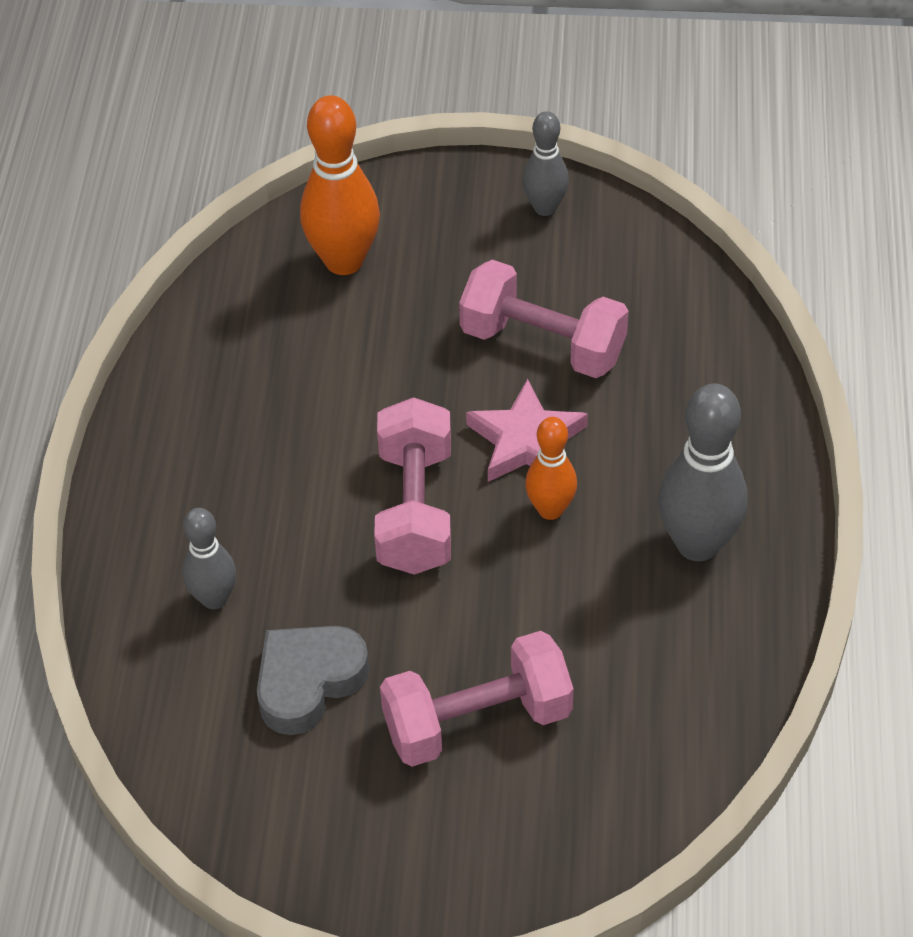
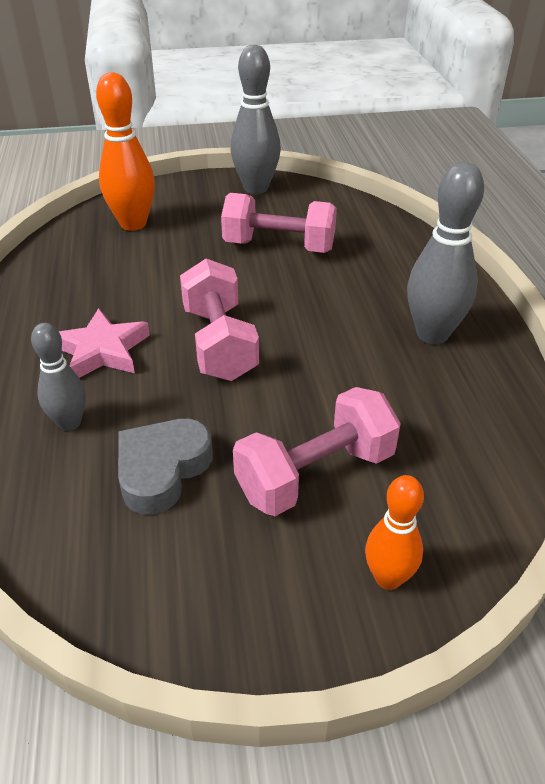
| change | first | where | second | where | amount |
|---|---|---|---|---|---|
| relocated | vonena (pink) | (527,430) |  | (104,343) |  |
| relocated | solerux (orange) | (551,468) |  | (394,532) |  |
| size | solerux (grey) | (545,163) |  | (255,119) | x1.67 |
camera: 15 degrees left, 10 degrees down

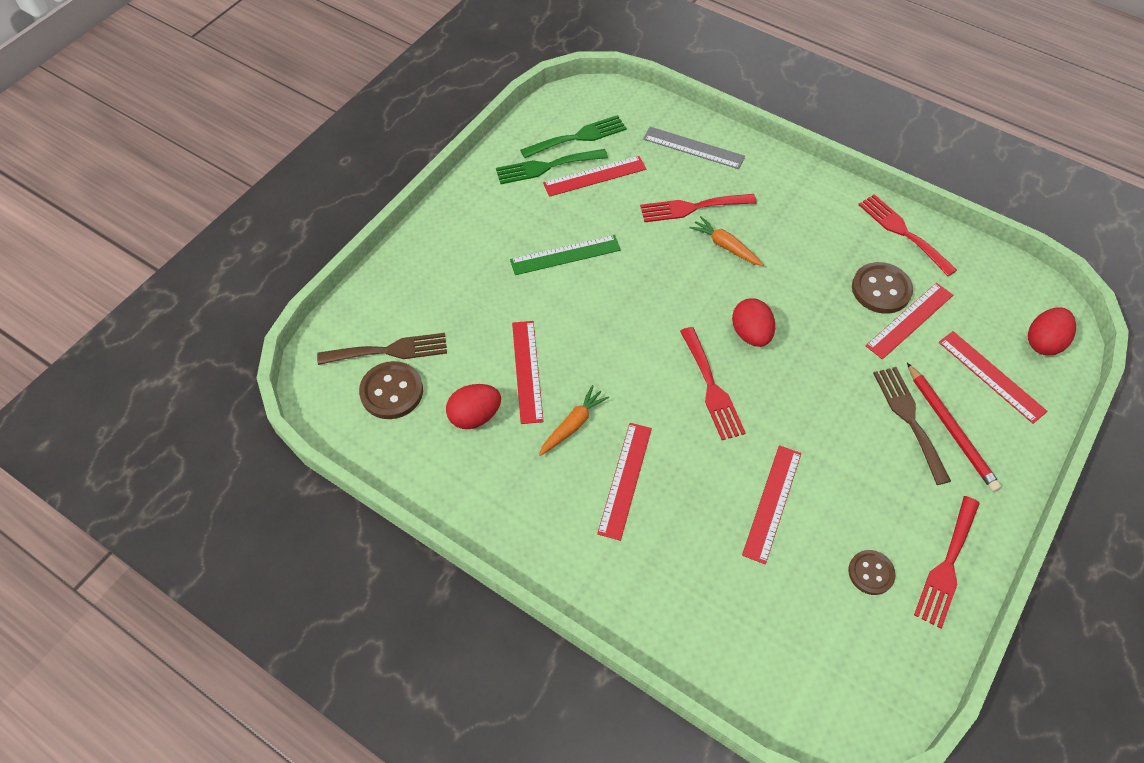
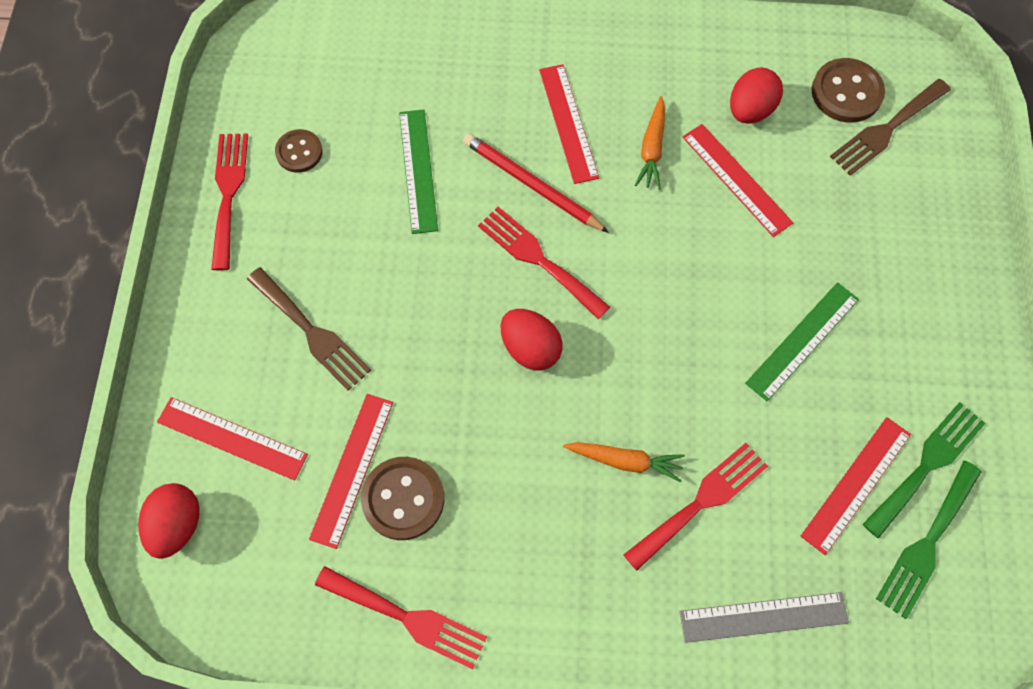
| change | first | where | second | where | amount |
|---|---|---|---|---|---|
| relocated | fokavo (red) | (954,427) |  | (536,183) |  |
| colour | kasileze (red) | (771,504) | kasileze (green) | (418,171) |  |
camera: 150 degrees right, 10 degrees up

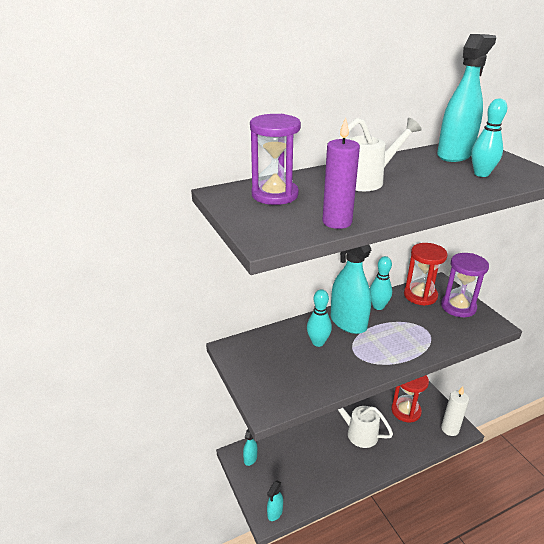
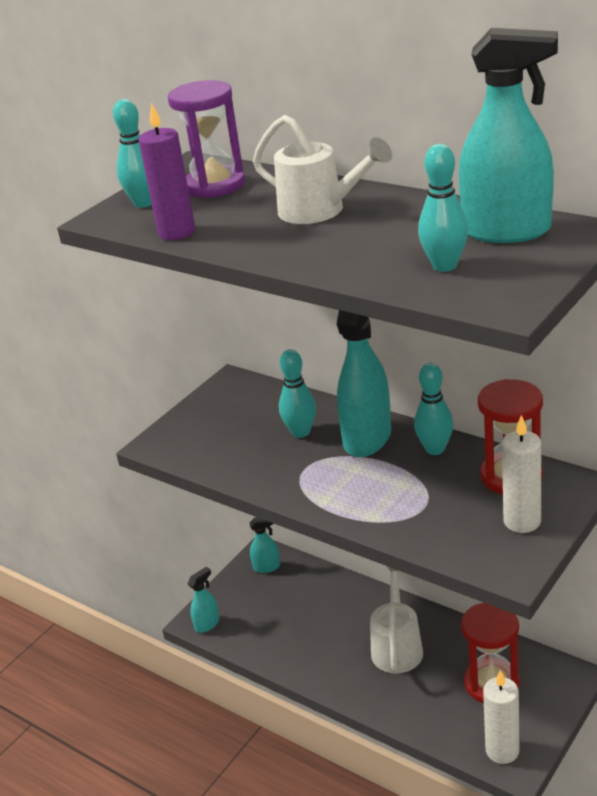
| change | first | where | second | where | amount |
|---|---|---|---|---|---|
| appeared |  |  | solerux (turquoise) | (132,153) |  |
| exchanged | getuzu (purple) | (465,285) | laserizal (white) | (521,474) |  |
| spun | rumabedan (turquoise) | (275,501) |  | (203,600) | 135 degrees clockwise |
camera: 65 degrees right, 0 degrees up

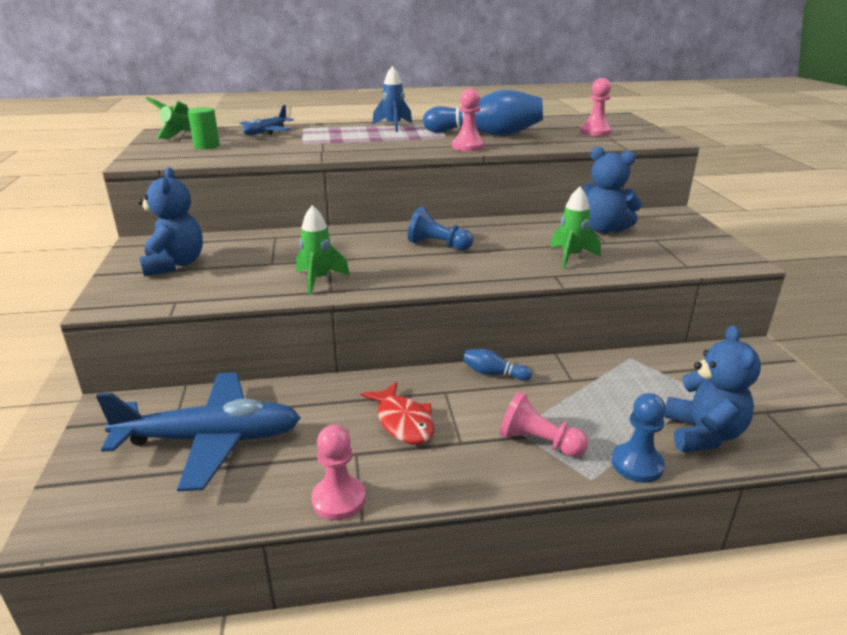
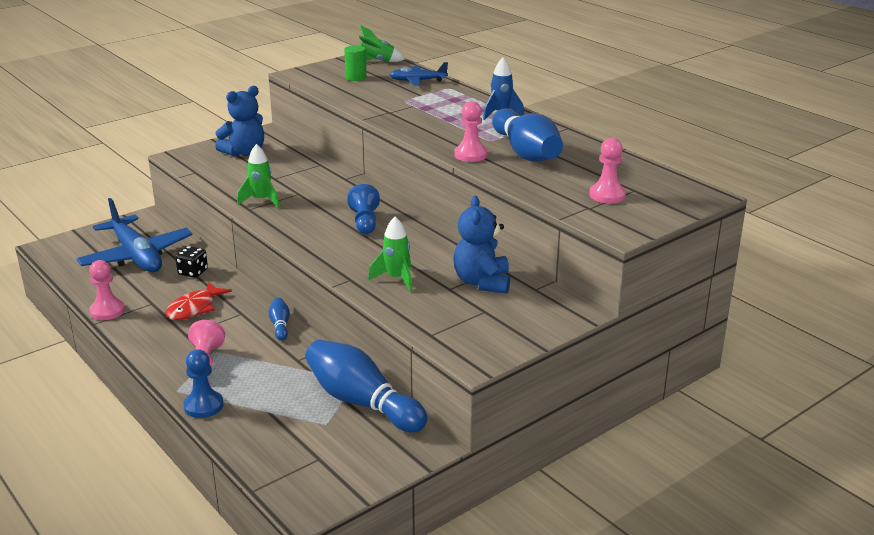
| change | first | where | second | where | amount |
|---|---|---|---|---|---|
| missing | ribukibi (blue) | (712,388) |  |  |  |
| appeared |  |  | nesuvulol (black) | (191,262) |  |
| appeared |  |  | solerux (blue) | (366,386) |  |
camera: 60 degrees right, 0 degrees up

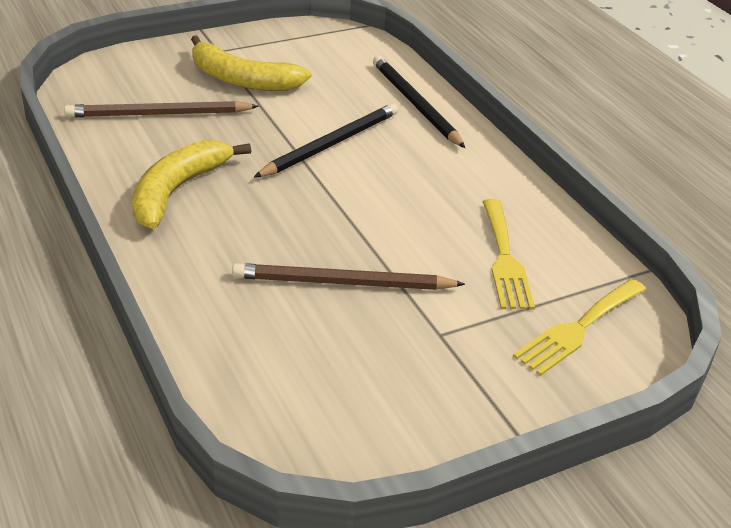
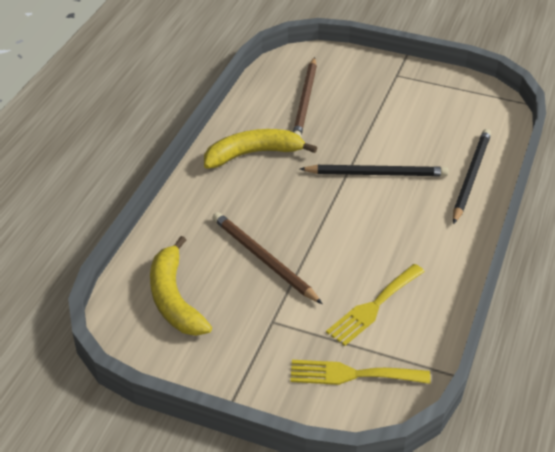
| change | first | where | second | where | amount |
|---|---|---|---|---|---|
| relocated | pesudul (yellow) | (251,63) |  | (181,286) |  |
| spun | fokavo (brown) | (161,109) |  | (305,97) | 120 degrees counterclockwise |
camera: 50 degrees right, 5 degrees up

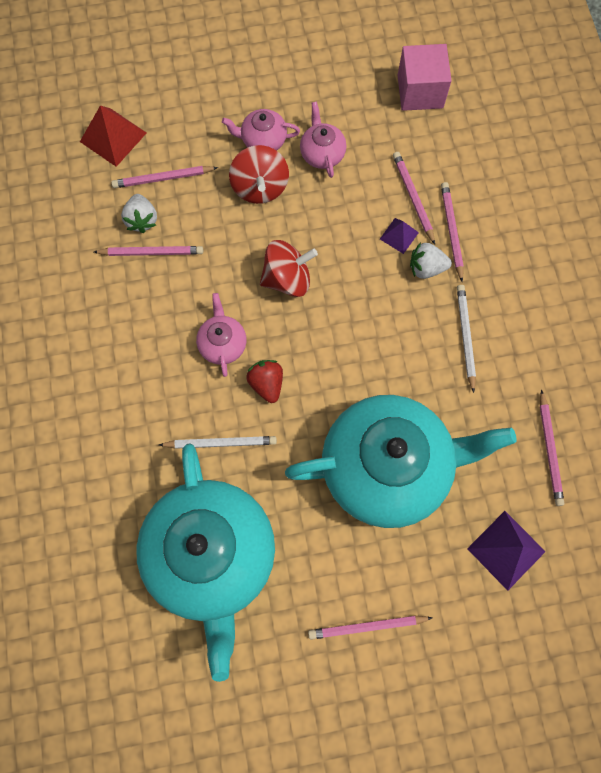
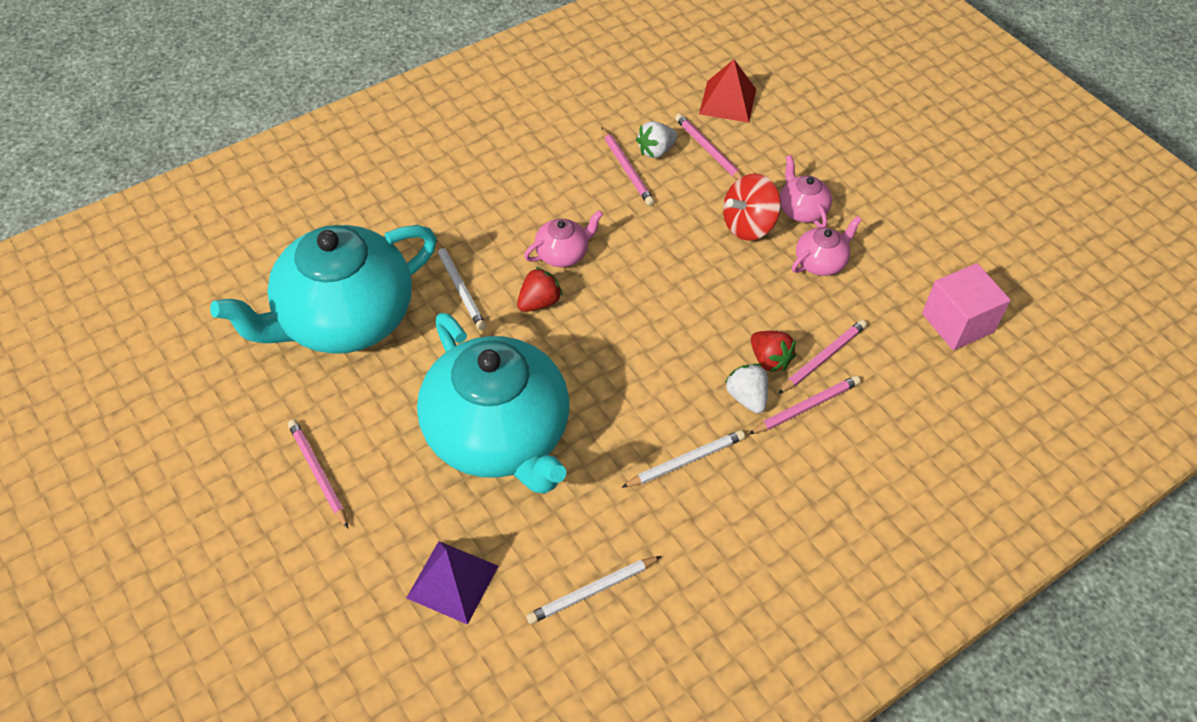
| change | first | where | second | where | amount |
|---|---|---|---|---|---|
| missing | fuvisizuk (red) | (289,268) |  |  |  |
| exchanged | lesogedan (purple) | (399,236) | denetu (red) | (773,351) |  |
| colour | fokavo (pink) | (552,447) | fokavo (white) | (593,590) |  |
camera: 65 degrees right, 20 degrees down

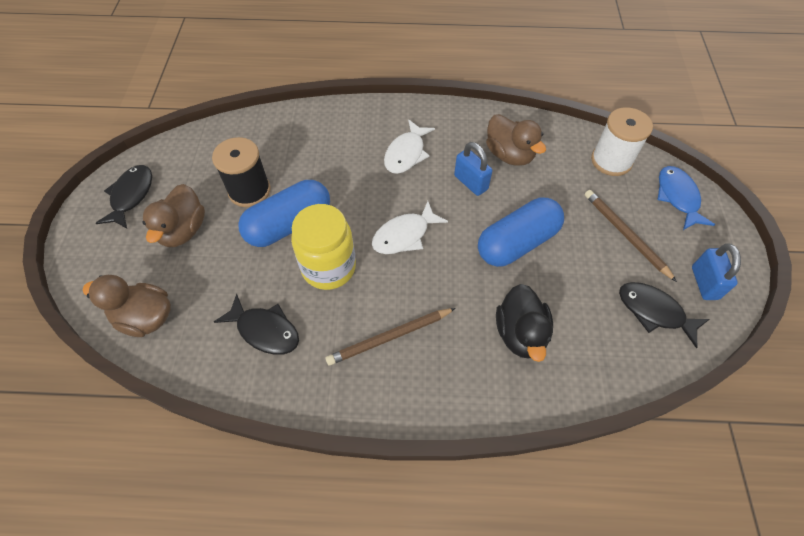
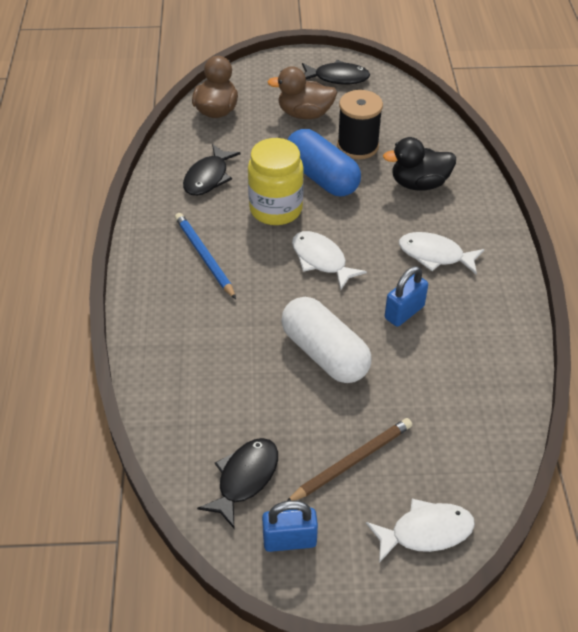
| change | first | where | second | where | amount |
|---|---|---|---|---|---|
| missing | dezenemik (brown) | (516,140) |  |  |  |
| missing | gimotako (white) | (622,141) |  |  |  |
| relocated | dezenemik (black) | (524,323) |  | (419,163) |  |
| colour | fokavo (brown) | (390,337) | fokavo (blue) | (205,256) |  |
| colour | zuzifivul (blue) | (521,232) | zuzifivul (white) | (326,340) |  |
| colour | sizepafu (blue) | (686,198) | sizepafu (white) | (420,531) |  |
camera: 85 degrees right, 10 degrees down

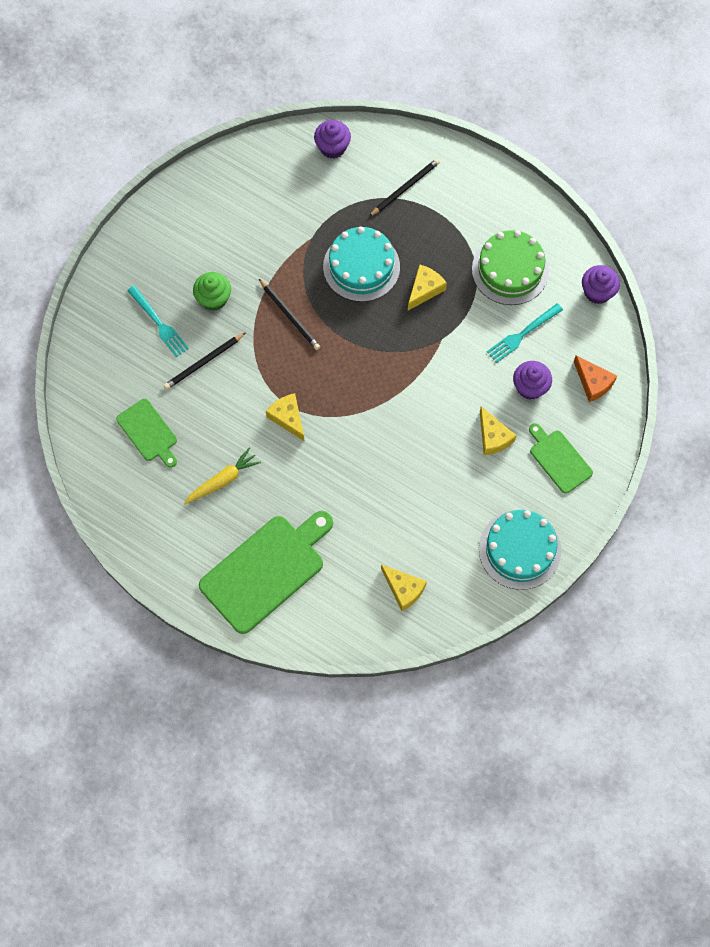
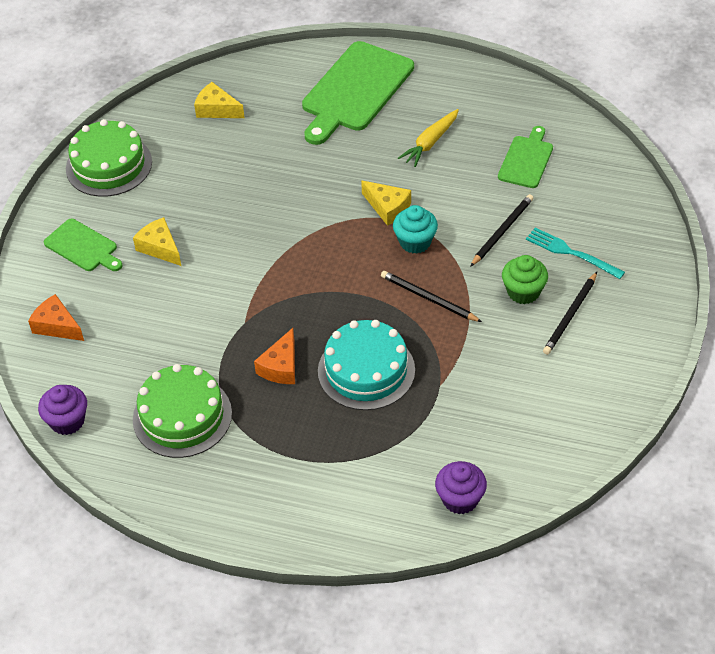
| change | first | where | second | where | amount |
|---|---|---|---|---|---|
| missing | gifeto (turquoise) | (525,333) |  |  |  |
| missing | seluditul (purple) | (532,380) |  |  |  |
| appeared |  |  | seluditul (turquoise) | (415,229) |  |
| relocated | fokavo (black) | (404,187) |  | (570,313) |  |
| colour | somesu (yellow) | (427,287) | somesu (orange) | (274,356) |  |
| colour | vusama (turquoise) | (520,550) | vusama (green) | (109,158) |  |
| spun | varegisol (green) | (146,433) |  | (525,157) | 75 degrees clockwise |
camera: 165 degrees right, 20 degrees down

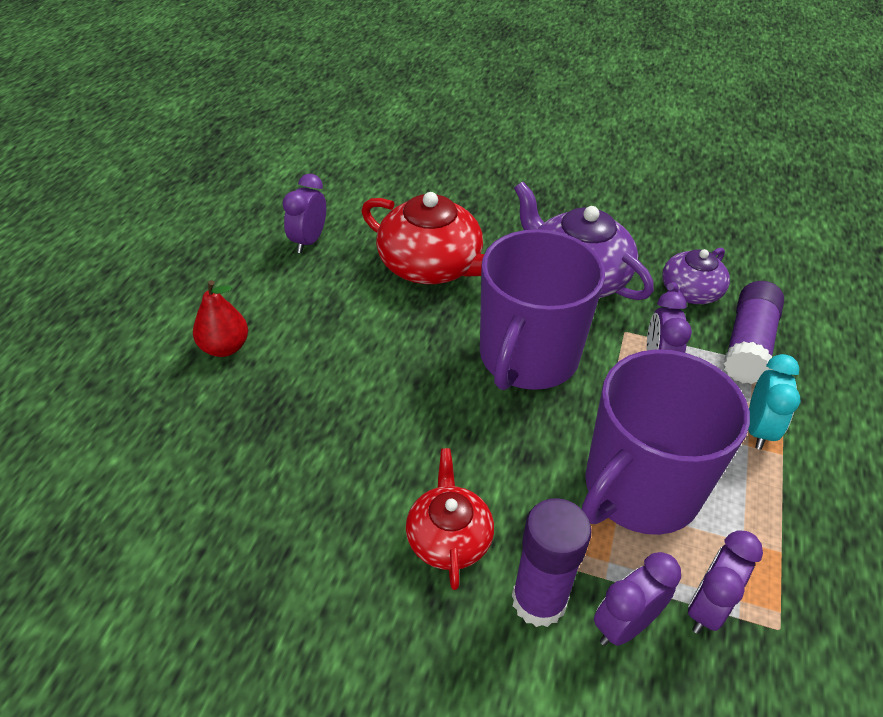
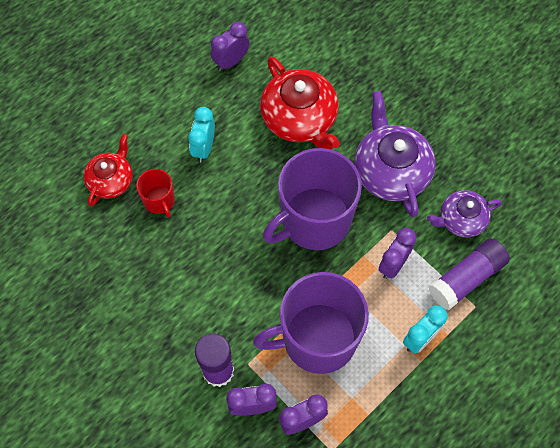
| change | first | where | second | where | amount |
|---|---|---|---|---|---|
| missing | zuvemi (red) | (220,318) |  |  |  |
| appeared |  |  | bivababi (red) | (155,193) |  |
| appeared |  |  | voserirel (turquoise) | (201,135) |  |
| relocated | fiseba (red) | (450,519) |  | (108,170) |  |
camera: 30 degrees right, 20 degrees up

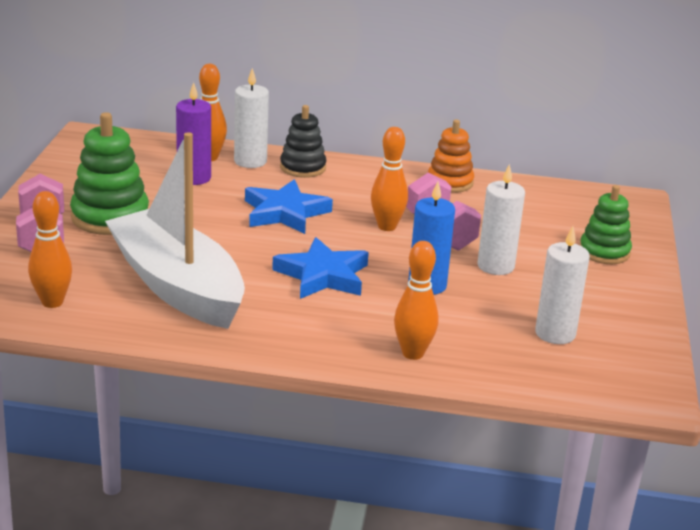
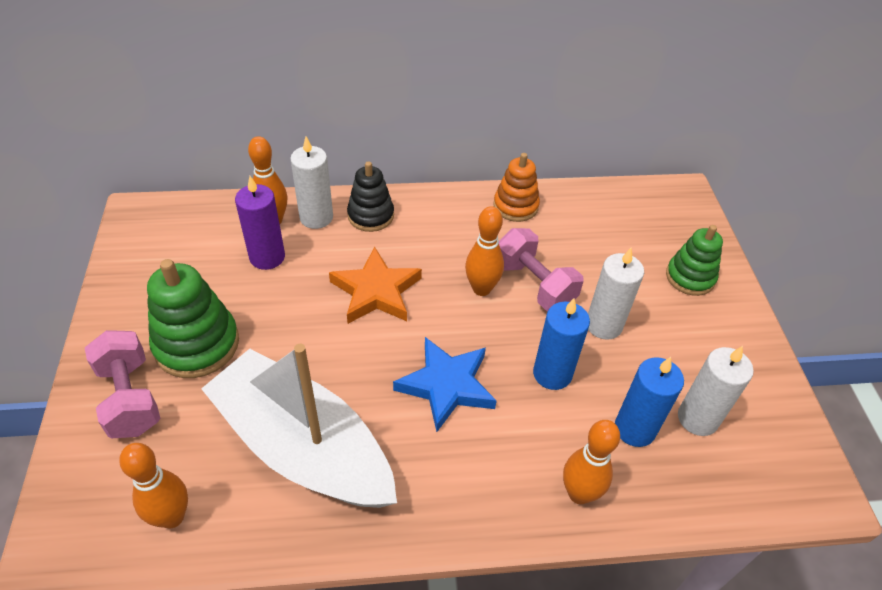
| change | first | where | second | where | amount |
|---|---|---|---|---|---|
| appeared |  |  | laserizal (blue) | (649,402) |  |
| colour | vonena (blue) | (289,206) | vonena (orange) | (375,285) |  |
camera: 15 degrees left, 20 degrees up

